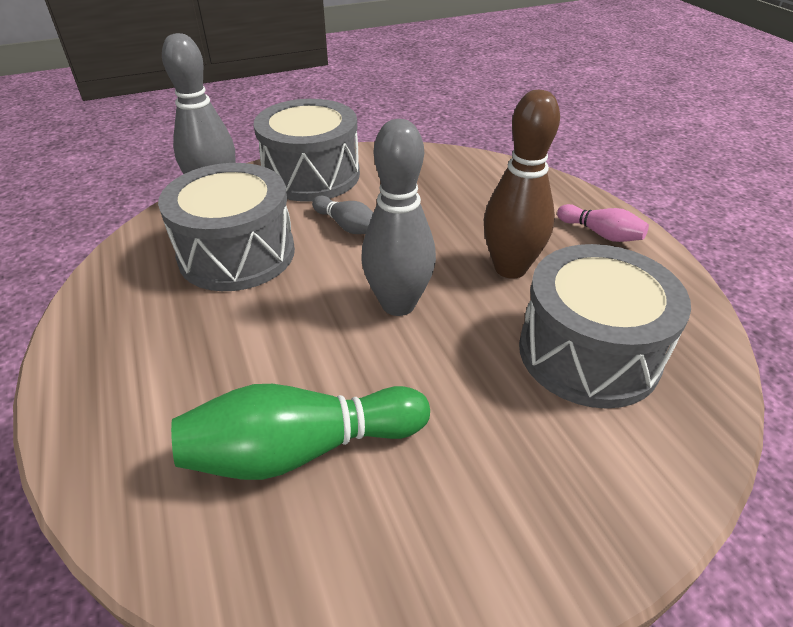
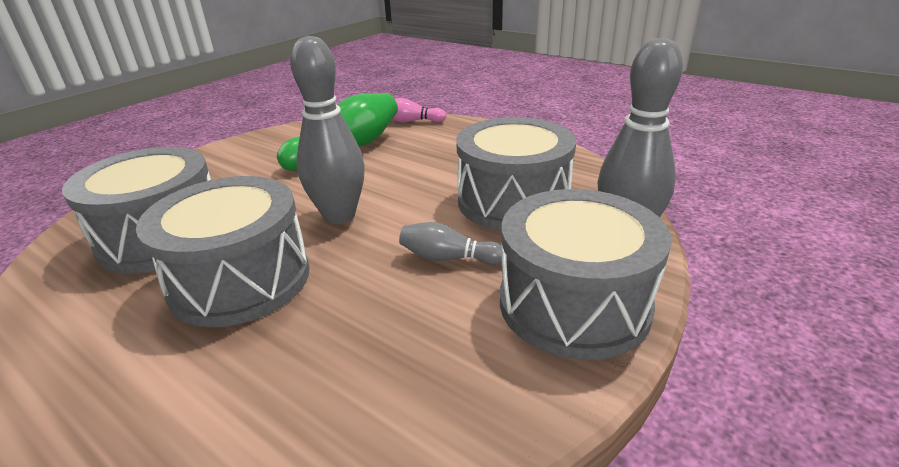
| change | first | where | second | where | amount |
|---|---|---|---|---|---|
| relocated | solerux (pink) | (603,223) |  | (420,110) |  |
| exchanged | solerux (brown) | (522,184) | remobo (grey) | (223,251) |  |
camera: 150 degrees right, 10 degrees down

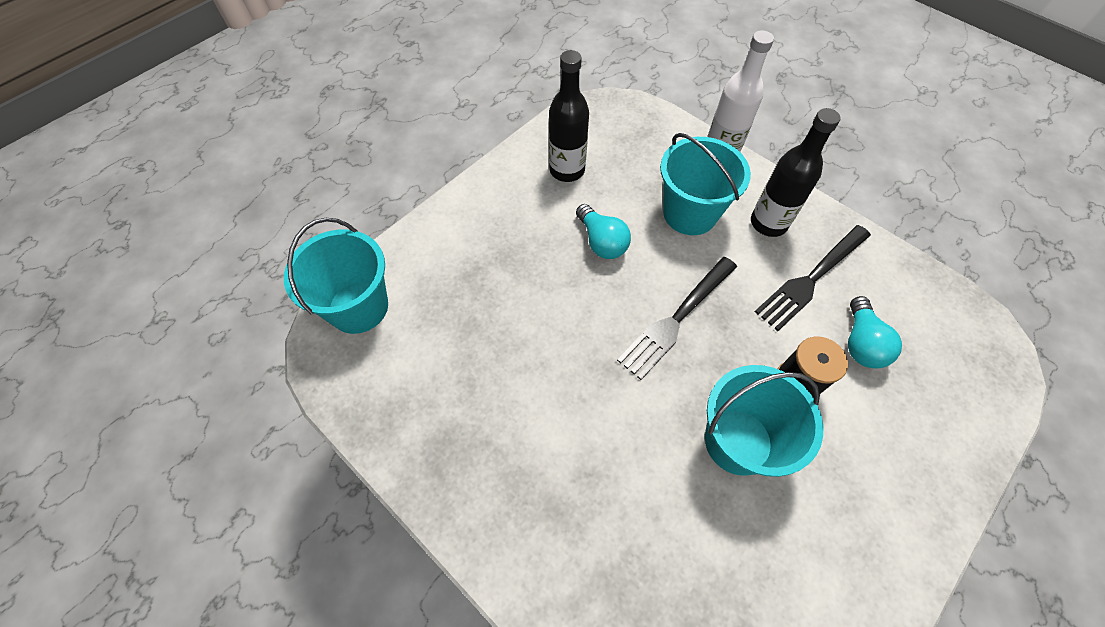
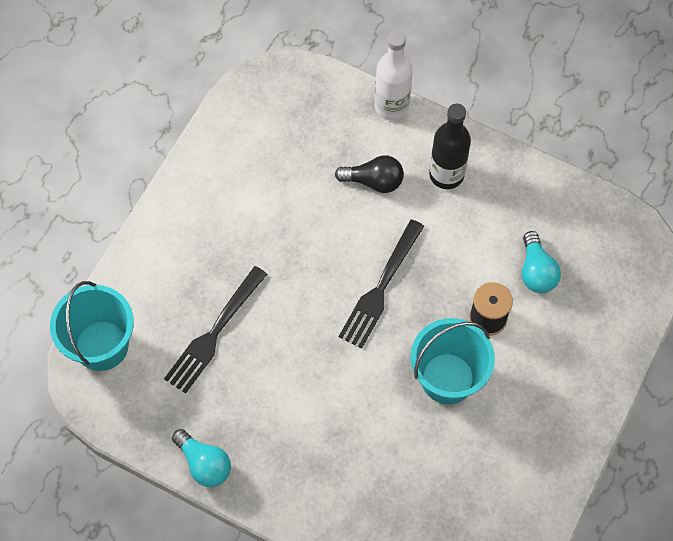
| change | first | where | second | where | amount |
|---|---|---|---|---|---|
| missing | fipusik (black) | (569,116) |  |  |  |
| relocated | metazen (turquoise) | (603,231) |  | (201,458) |  |
| relocated | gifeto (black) | (813,278) |  | (215,330) |  |
| exchanged | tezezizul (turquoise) | (705,184) | metazen (black) | (369,174) |  |
camera: 15 degrees left, 5 degrees up

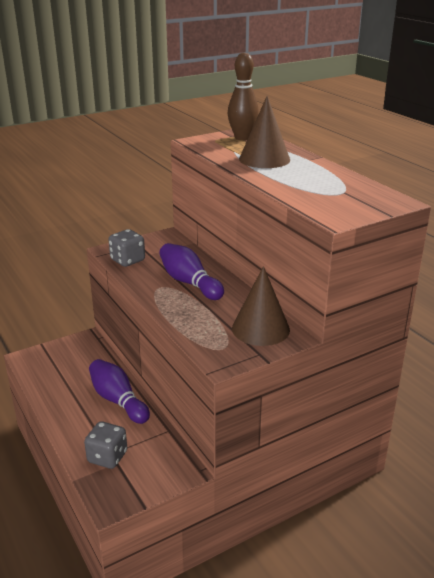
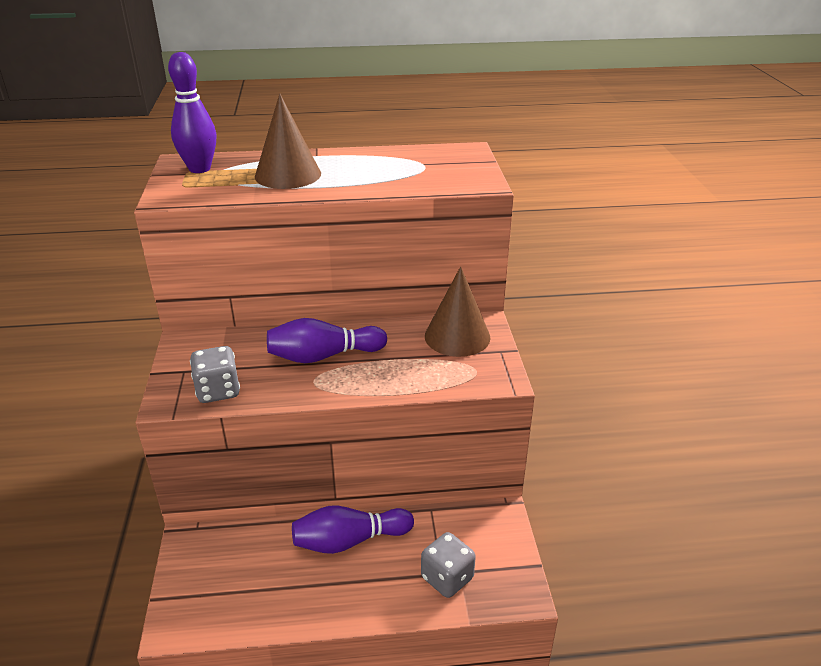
| change | first | where | second | where | amount |
|---|---|---|---|---|---|
| colour | solerux (brown) | (243,96) | solerux (purple) | (192,112) |  |
camera: 65 degrees left, 5 degrees up

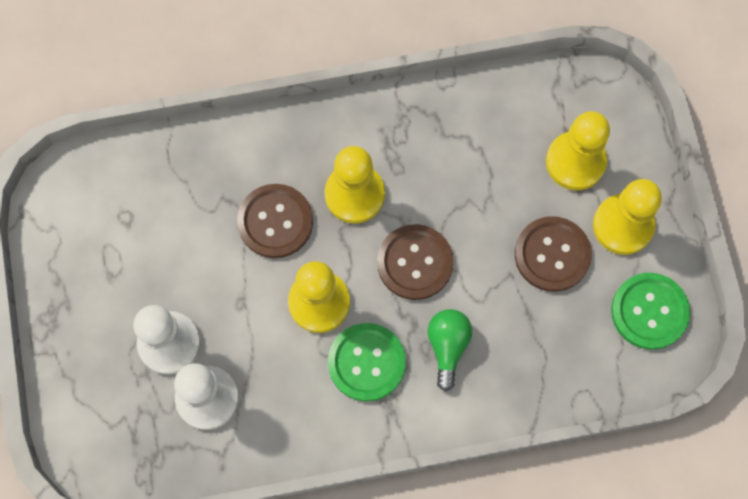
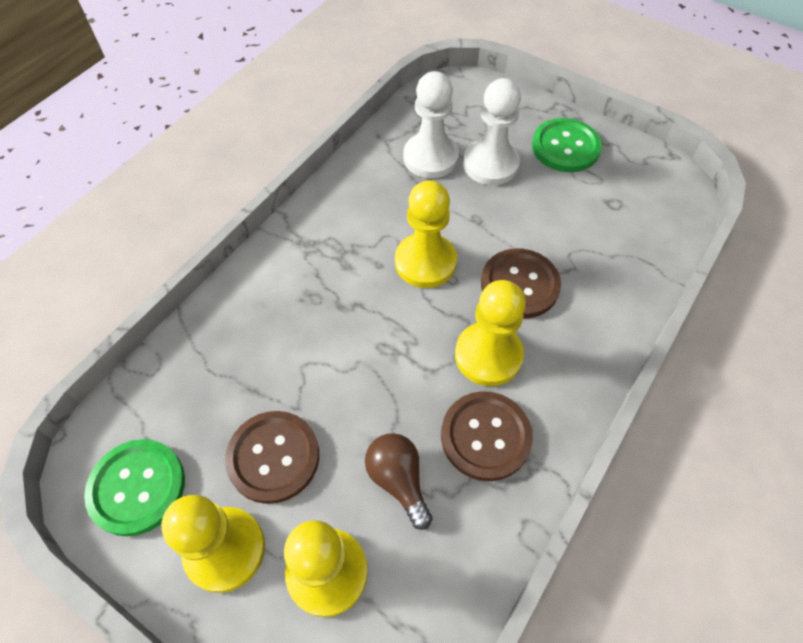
| change | first | where | second | where | amount |
|---|---|---|---|---|---|
| missing | metazen (green) | (450,350) |  |  |  |
| appeared |  |  | metazen (brown) | (398,481) |  |
| relocated | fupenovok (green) | (367,362) |  | (567,145) |  |
| relocated | fupenovok (brown) | (415,262) |  | (487,436) |  |
camera: 135 degrees right, 15 degrees down

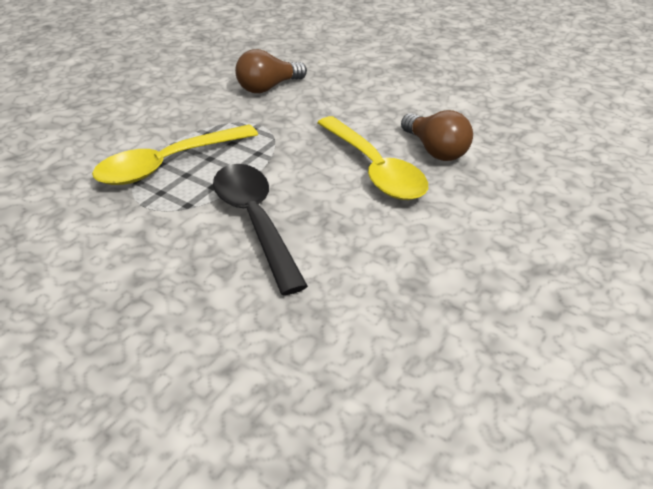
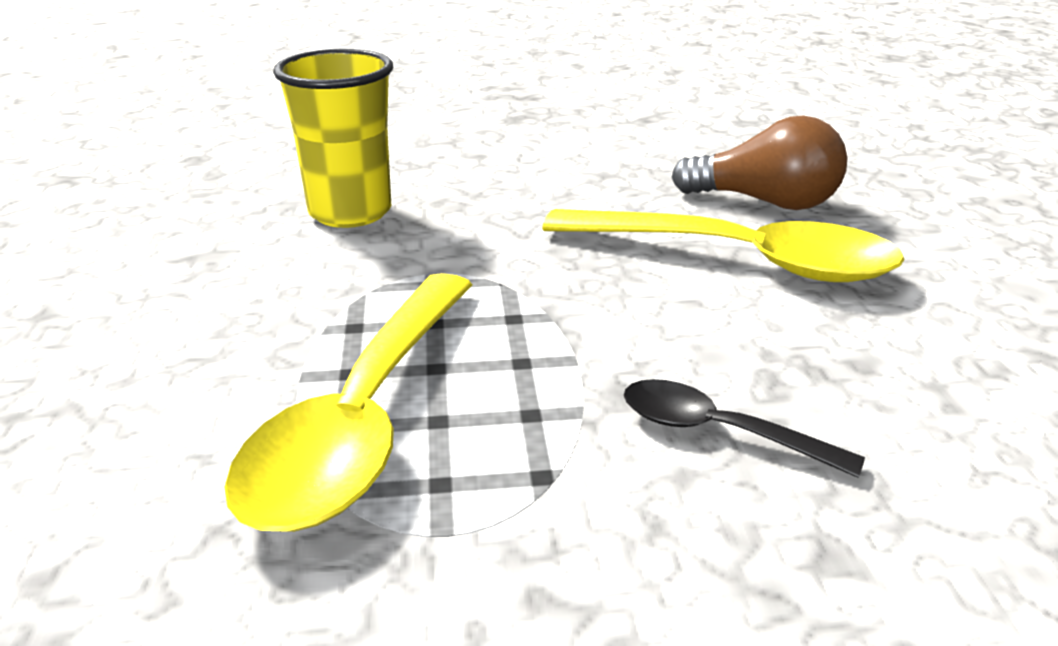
| change | first | where | second | where | amount |
|---|---|---|---|---|---|
| exchanged | metazen (brown) | (271,71) | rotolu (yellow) | (333,138) |  |
| size | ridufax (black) | (260,229) |  | (744,428) | x0.50 |
camera: 40 degrees left, 10 degrees down

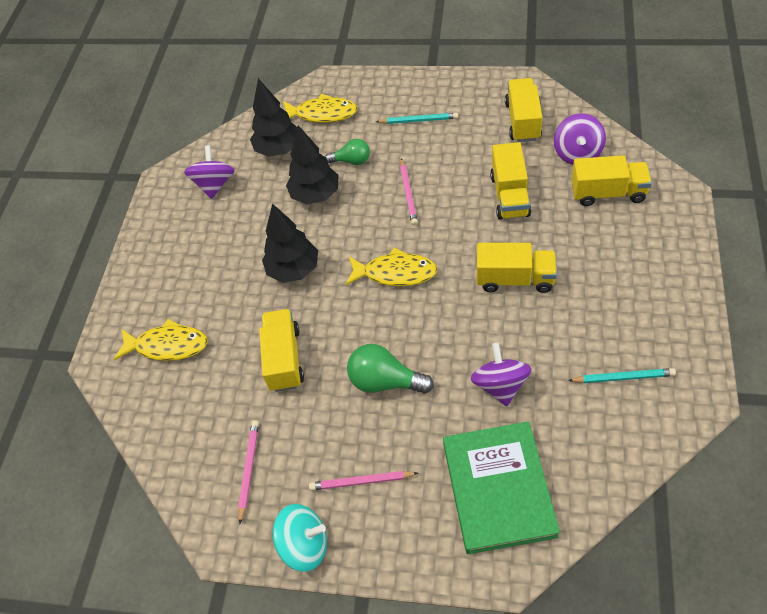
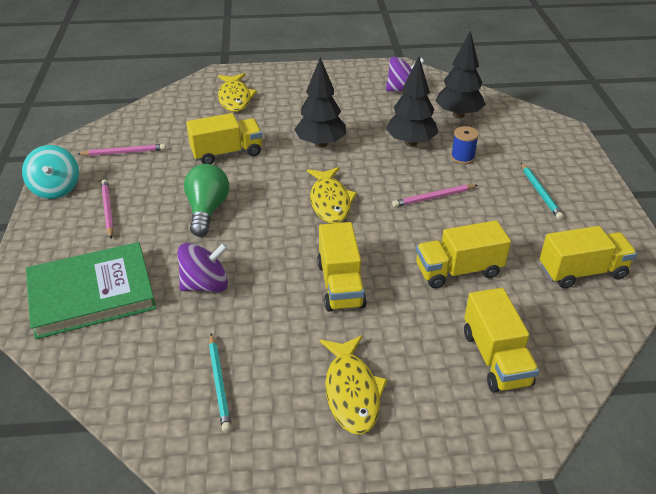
| change | first | where | second | where | amount |
|---|---|---|---|---|---|
| missing | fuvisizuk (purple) | (580,139) |  |  |  |
| relocated | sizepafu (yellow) | (320,108) |  | (353,385) |  |
| exchanged | metazen (green) | (347,152) | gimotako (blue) | (465,145) |  |
camera: 70 degrees right, 15 degrees down

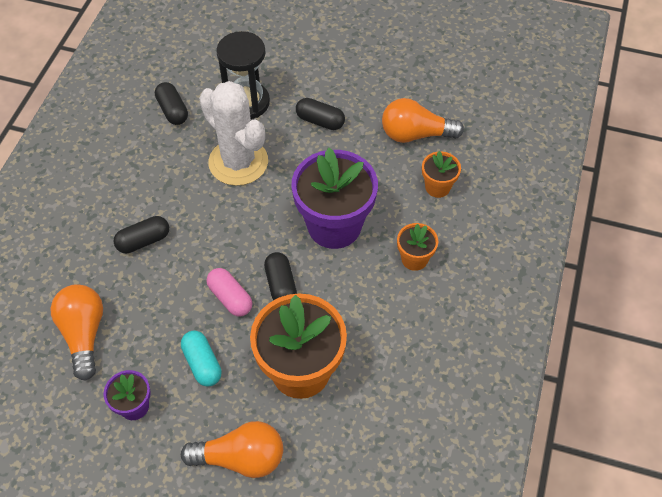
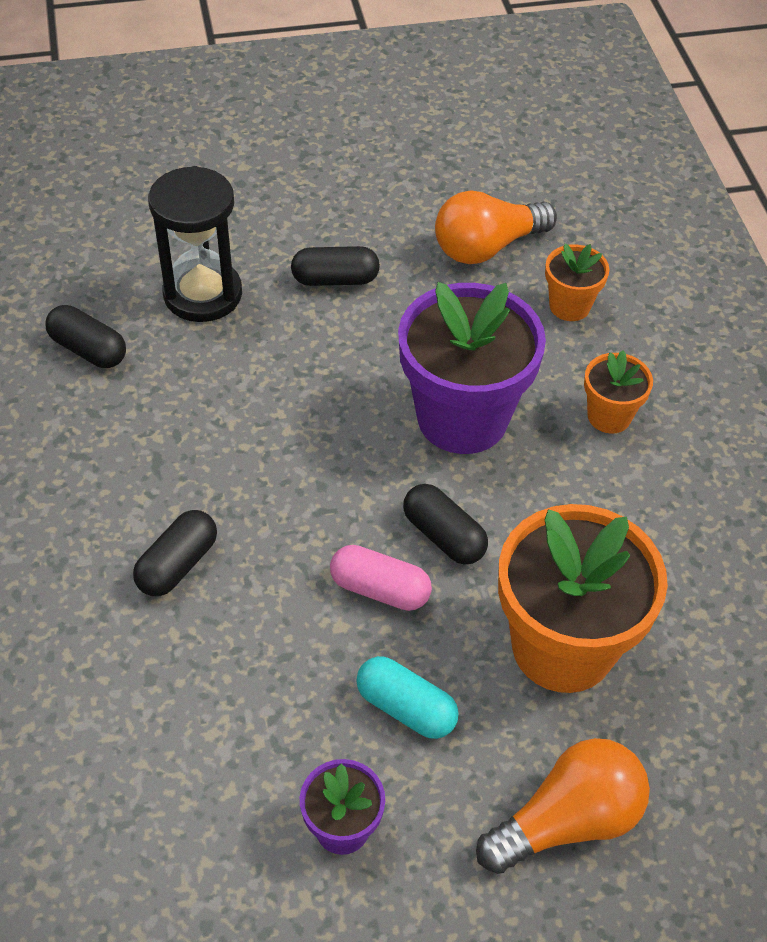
| change | first | where | second | where | amount |
|---|---|---|---|---|---|
| missing | metazen (orange) | (76,332) |  |  |  |
| missing | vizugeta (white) | (233,133) |  |  |  |
camera: 30 degrees left, 5 degrees down

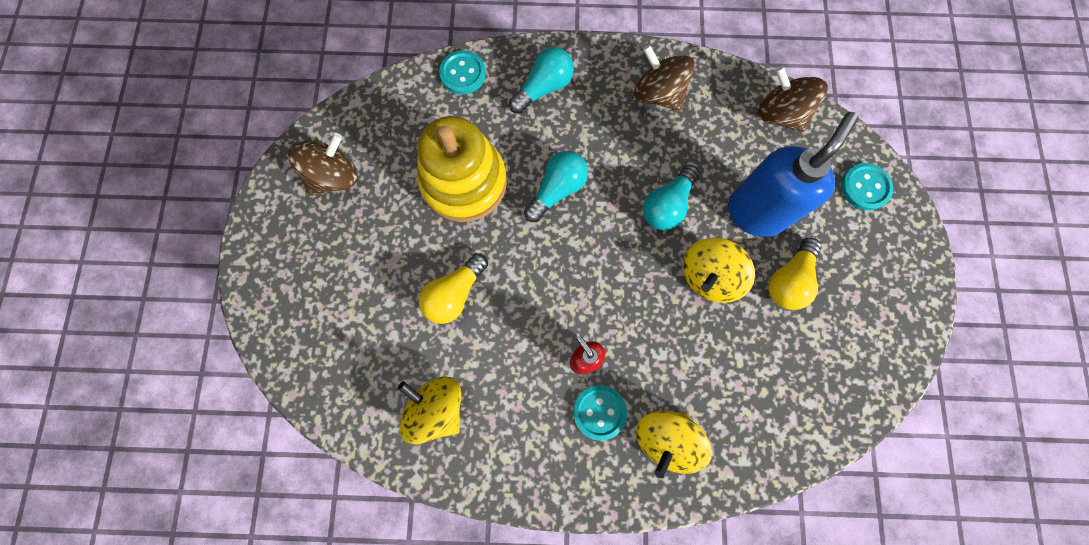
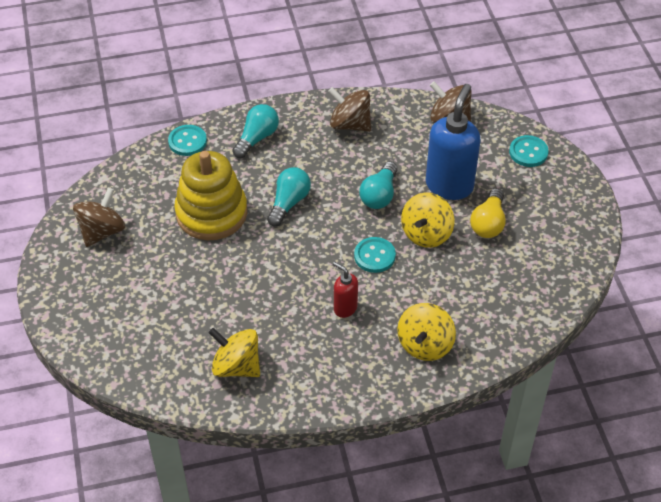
| change | first | where | second | where | amount |
|---|---|---|---|---|---|
| missing | metazen (yellow) | (453,288) |  |  |  |
| relocated | fupenovok (turquoise) | (600,413) |  | (375,255) |  |
camera: 15 degrees left, 25 degrees down

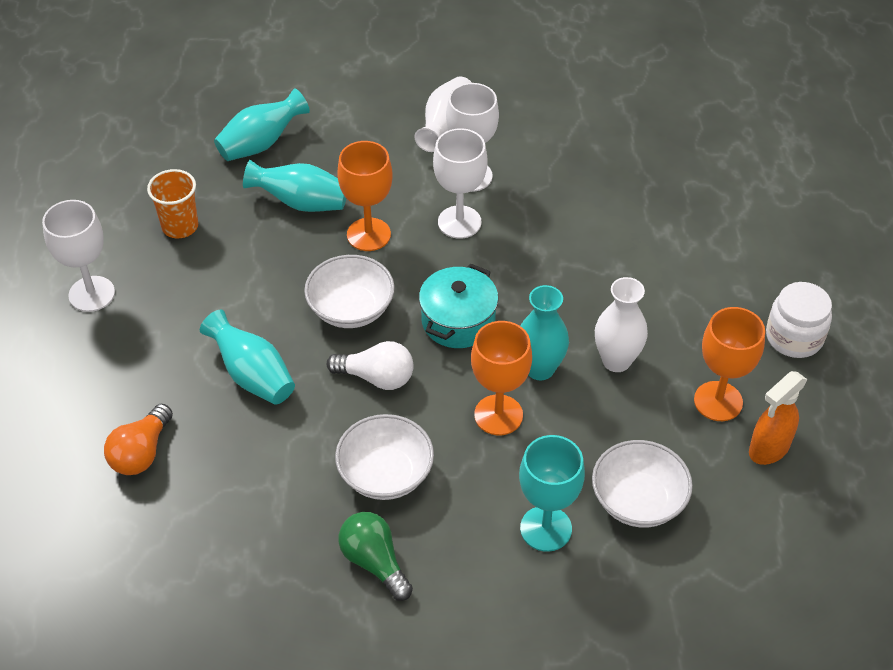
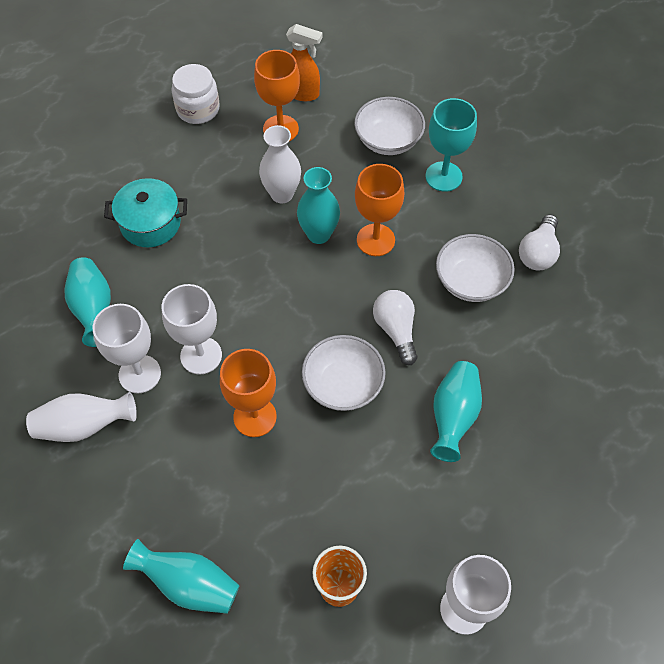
| change | first | where | second | where | amount |
|---|---|---|---|---|---|
| missing | metazen (orange) | (138,439) |  |  |  |
| relocated | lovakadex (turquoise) | (295,186) |  | (88,302) |  |
| relocated | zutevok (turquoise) | (458,306) |  | (145,212) |  |
| colour | metazen (green) | (376,556) | metazen (white) | (539,242) |  |
camera: 120 degrees left, 10 degrees up

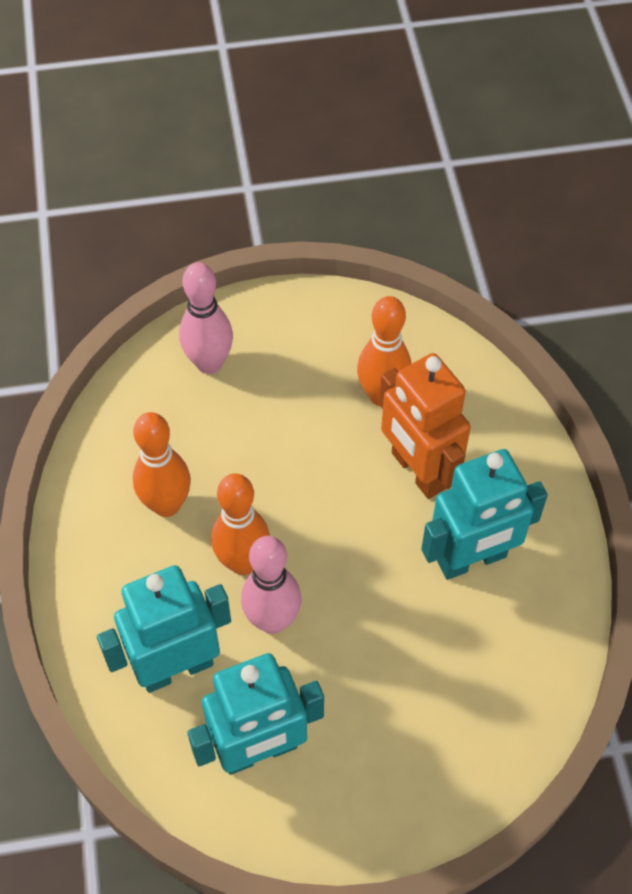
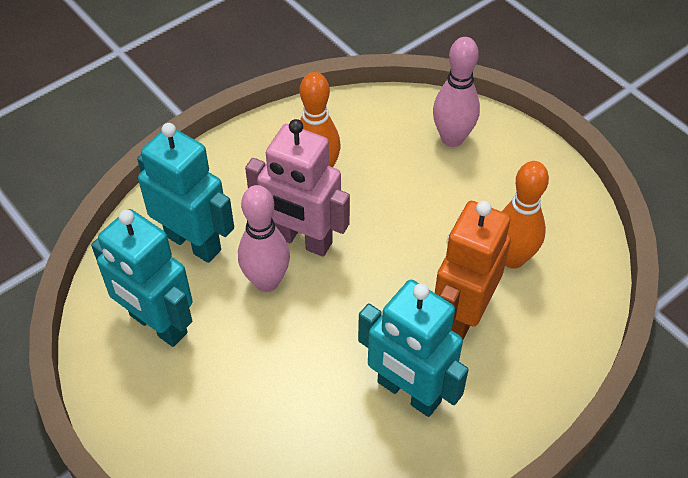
| change | first | where | second | where | amount |
|---|---|---|---|---|---|
| exchanged | solerux (orange) | (240,524) | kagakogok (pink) | (297,188) |  |
camera: 60 degrees right, 5 degrees down

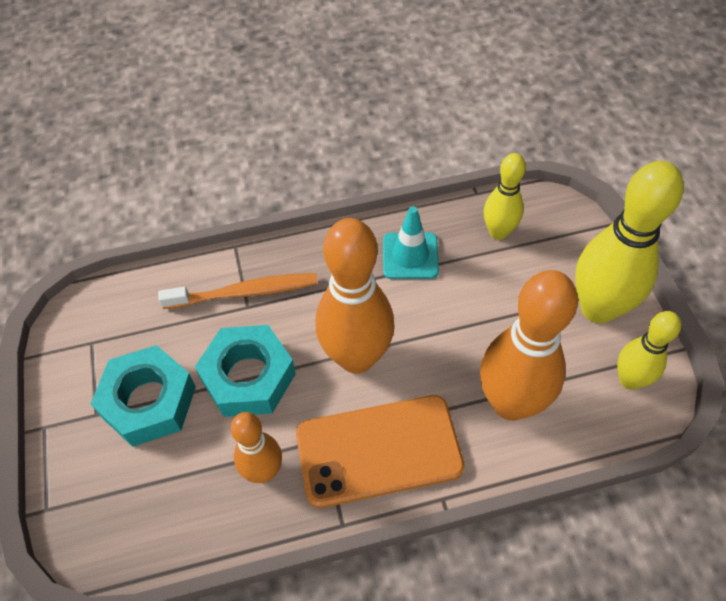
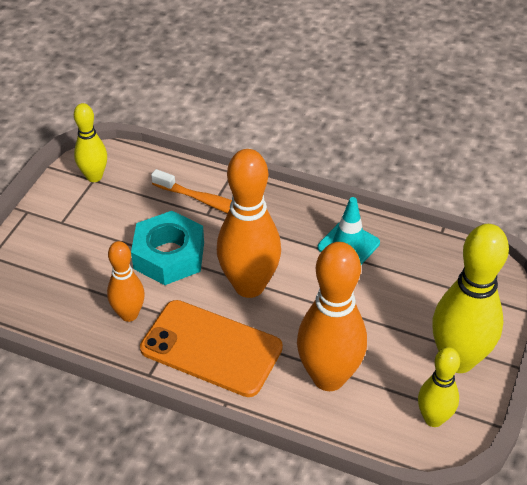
| change | first | where | second | where | amount |
|---|---|---|---|---|---|
| missing | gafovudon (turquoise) | (143,396) |  |  |  |
| relocated | solerux (yellow) | (505,196) |  | (90,142) |  |
camera: 35 degrees right, 10 degrees down

